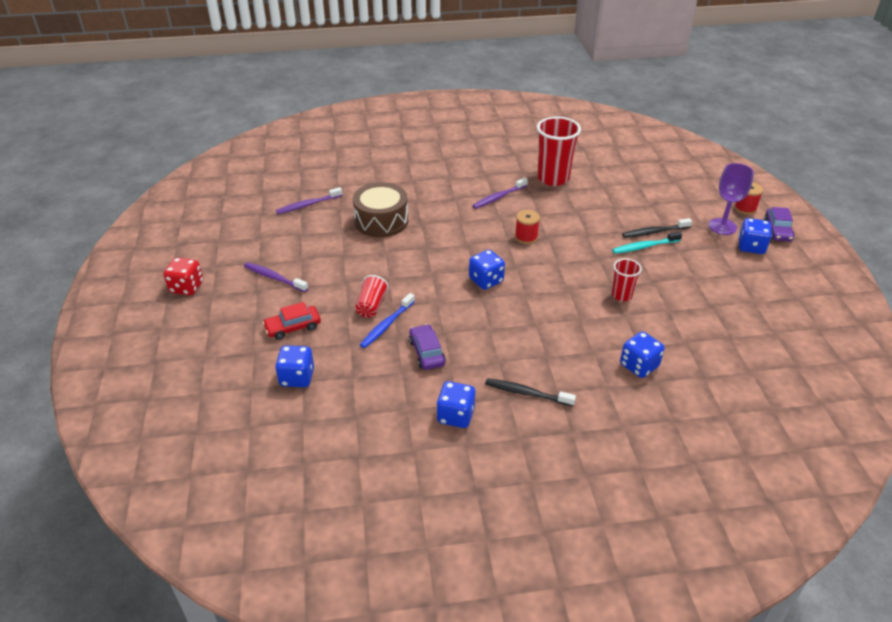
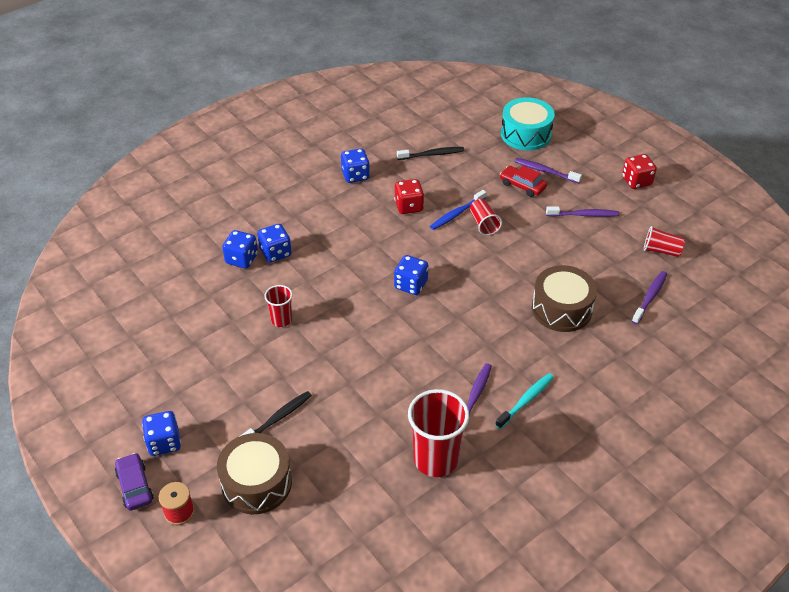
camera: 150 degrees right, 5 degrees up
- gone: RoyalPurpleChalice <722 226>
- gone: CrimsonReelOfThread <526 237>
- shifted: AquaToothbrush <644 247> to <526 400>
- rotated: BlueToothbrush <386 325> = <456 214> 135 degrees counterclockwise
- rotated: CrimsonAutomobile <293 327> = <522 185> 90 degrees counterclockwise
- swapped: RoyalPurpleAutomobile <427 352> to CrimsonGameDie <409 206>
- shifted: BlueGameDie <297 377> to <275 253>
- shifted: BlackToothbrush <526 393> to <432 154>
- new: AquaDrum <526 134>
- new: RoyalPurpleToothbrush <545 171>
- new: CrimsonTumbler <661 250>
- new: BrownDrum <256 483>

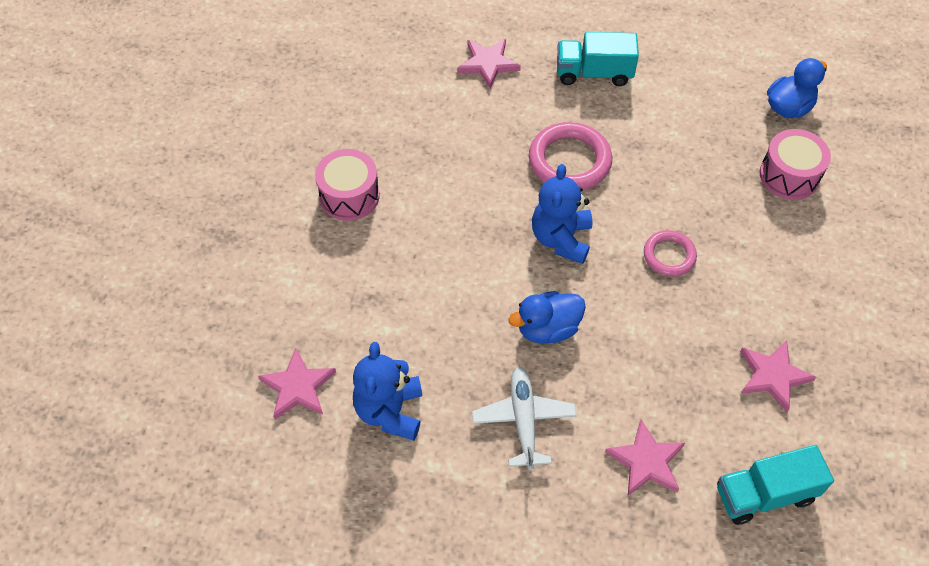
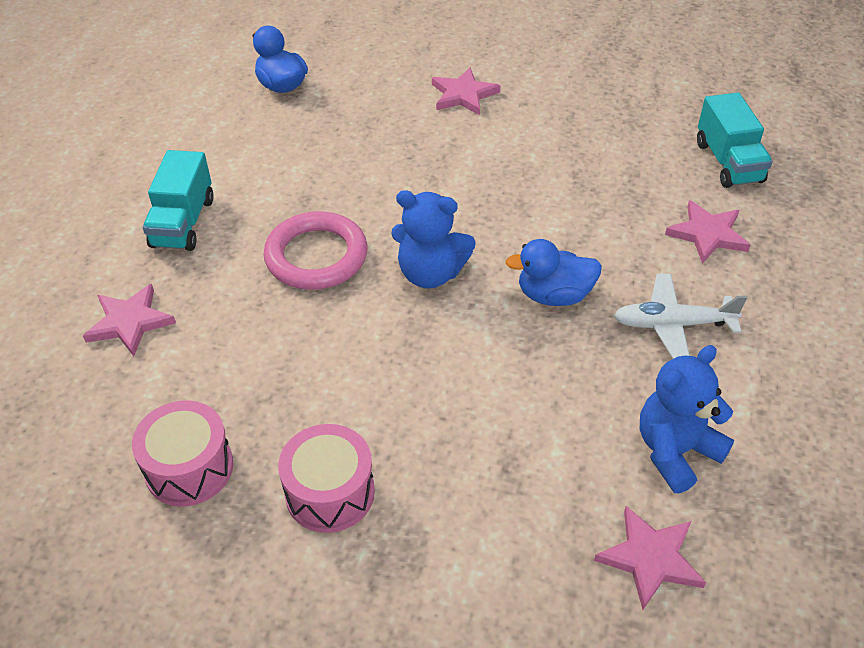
camera: 85 degrees left, 10 degrees down
- shifted: RosyDrum <789 175> to <189 468>
- gone: RosyTorus <669 255>
- rotated: BlueToyDuck <547 328> = <554 295> 105 degrees clockwise
- shifted: RosyFivePointedStar <773 376> to <463 95>
- rotated: BlueStuffedBear <390 411> = <675 451> 135 degrees clockwise

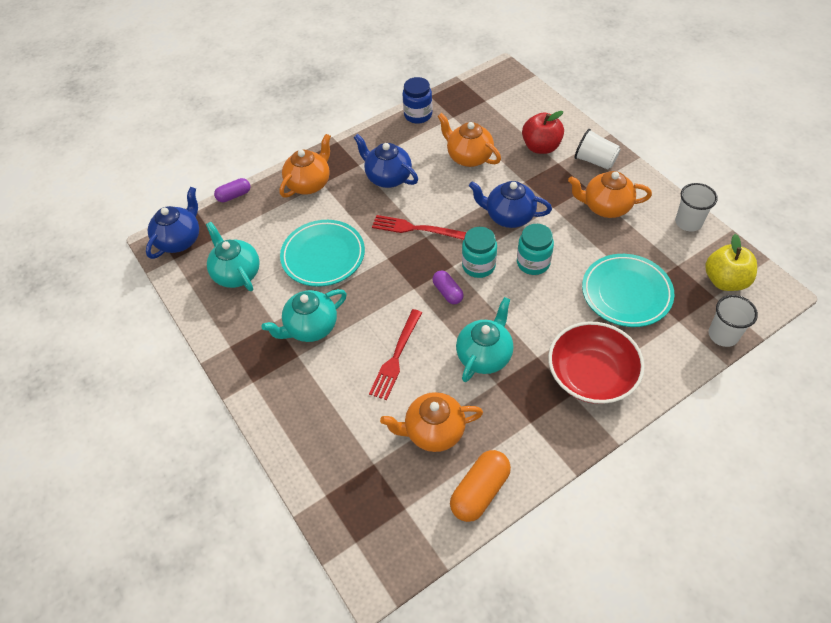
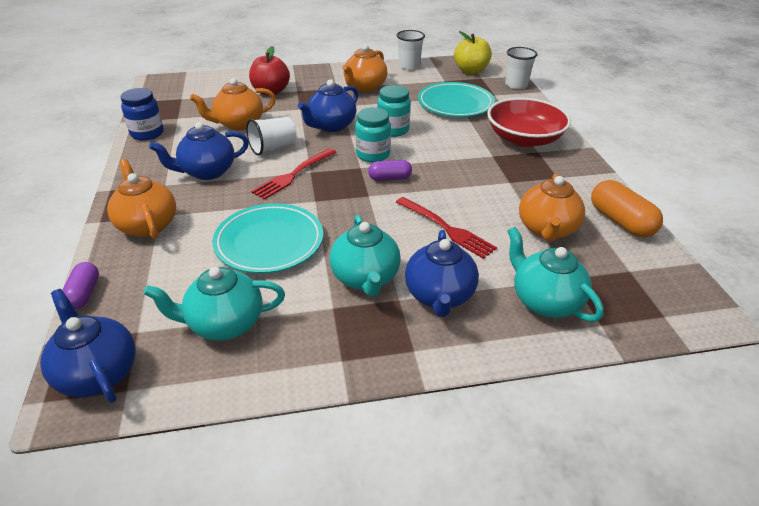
camera: 70 degrees left, 15 degrees down
- shifted: SnowWhiteTumbler <595 161> to <273 148>
- shifted: AquaTeaPot <484 355> to <544 301>
- new: BlueTeaPot <439 296>

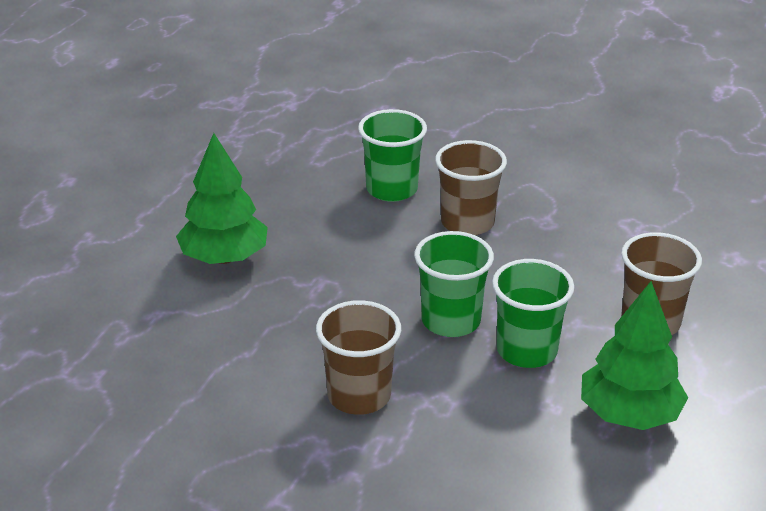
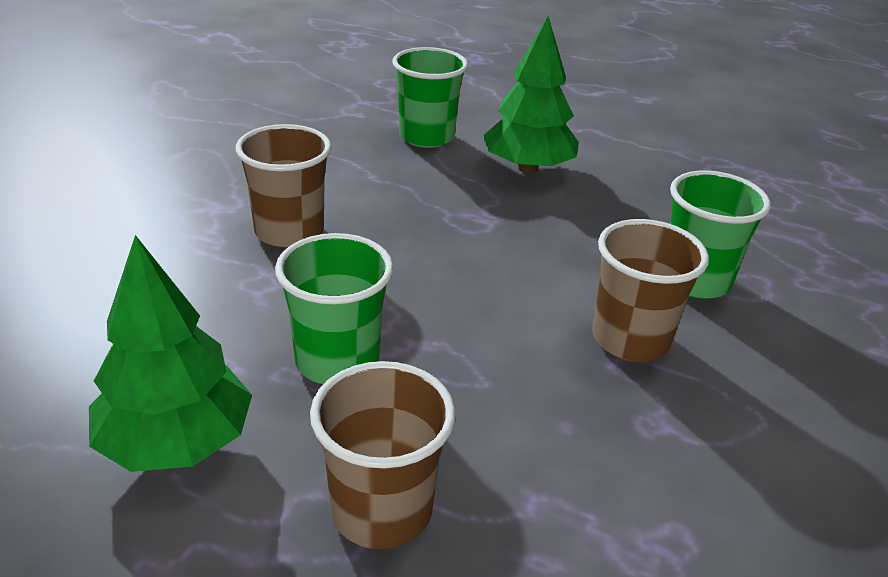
camera: 90 degrees right, 0 degrees up
- shifted: EmeraldTumbler <451 321> to <426 137>

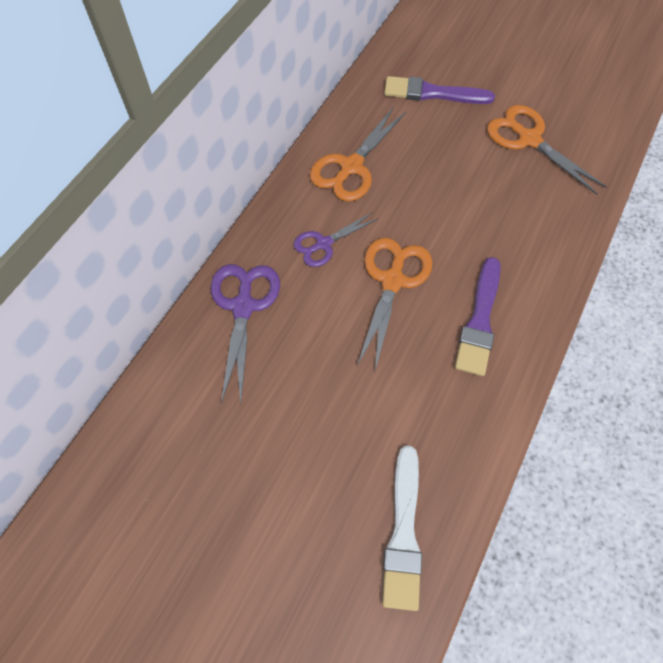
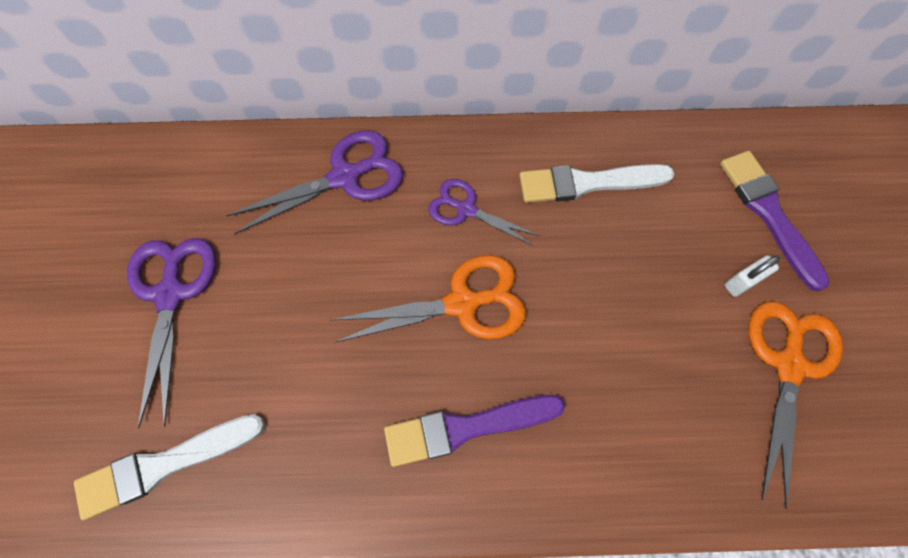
camera: 60 degrees right, 5 degrees up
- swapped: BrightOrangeScissors <351 167> to SnowWhitePaintbrush <588 183>
- new: RoyalPurpleScissors <171 294>
- new: SnowWhiteSmallLock <742 282>

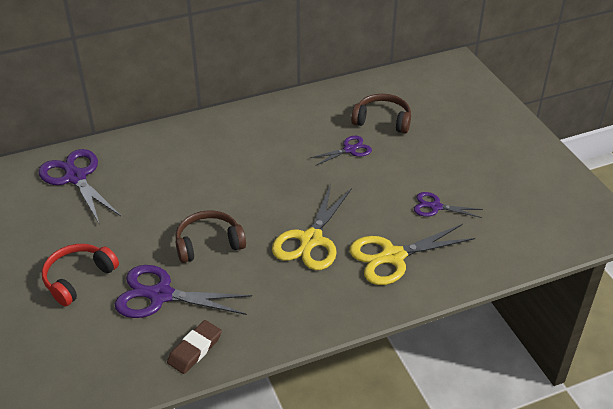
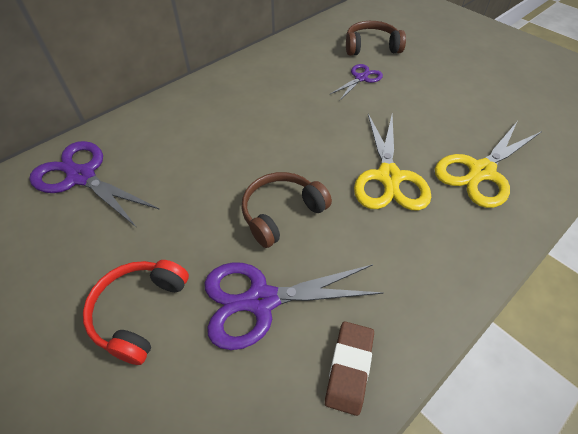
camera: 20 degrees left, 10 degrees up
- gone: RoyalPurpleScissors <435 207>

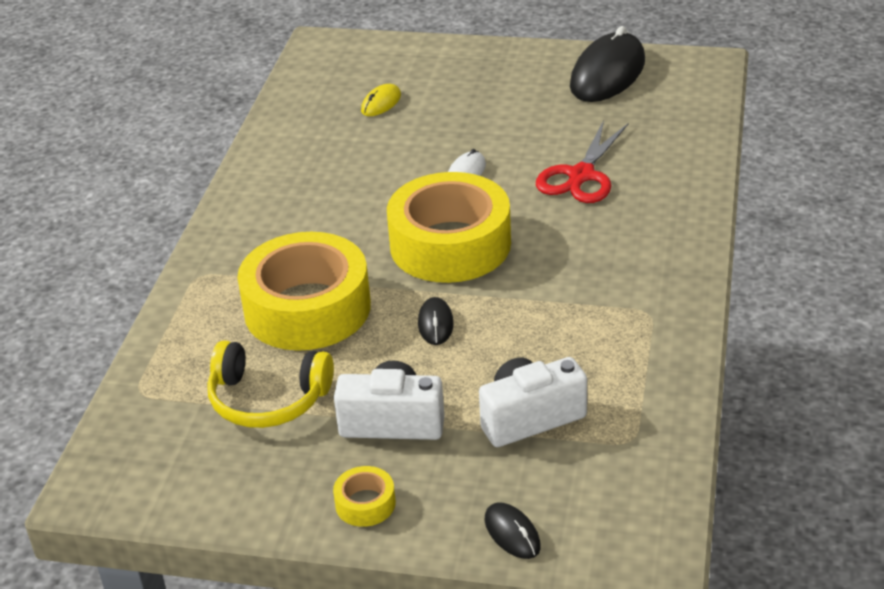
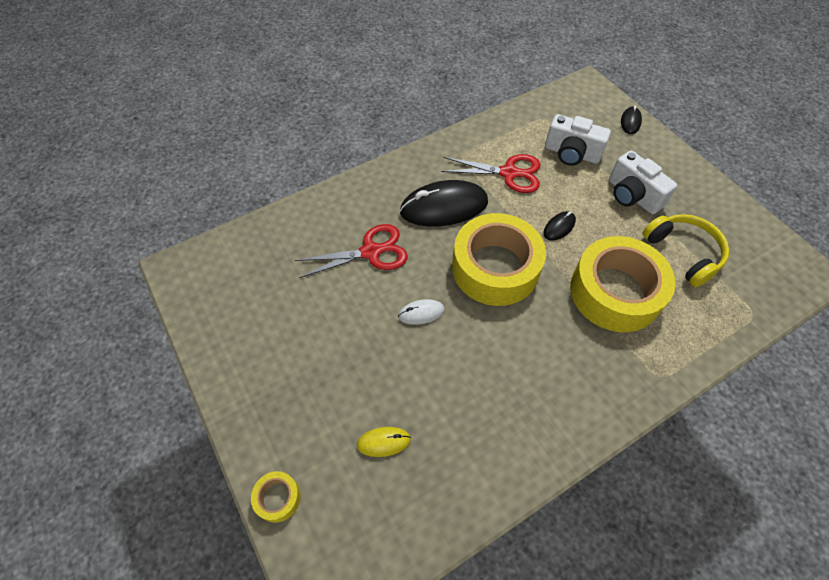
camera: 135 degrees left, 20 degrees up
- shifted: BlackComputerMouse <607 74> to <444 207>
- shifted: BrightYellowTape <365 504> to <278 498>
- new: CrimsonScissors <508 173>

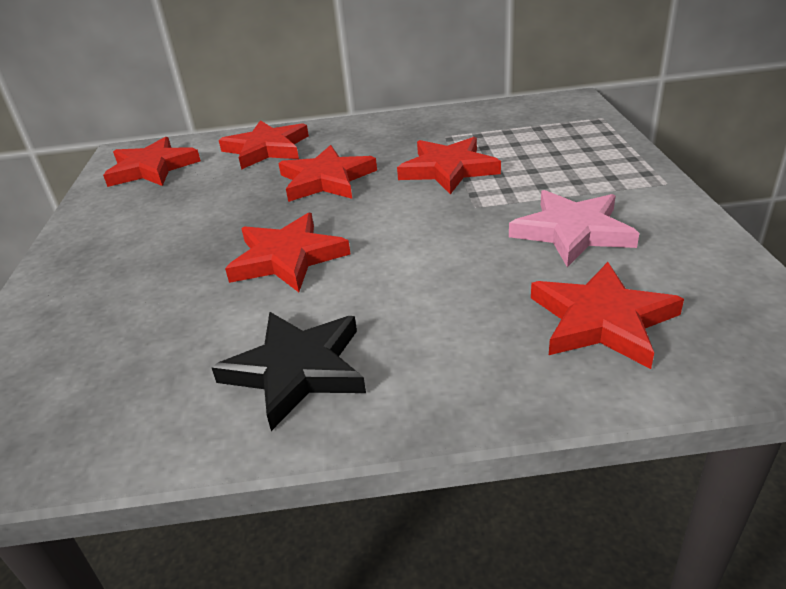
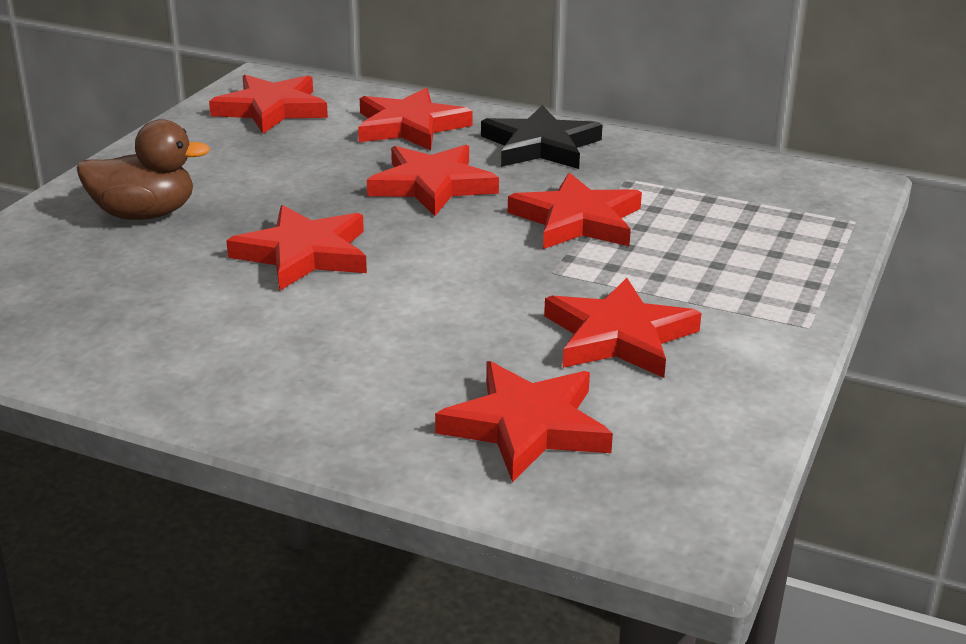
camera: 25 degrees right, 5 degrees down
- repainted: RosyFivePointedStar <572 232> to CrimsonFivePointedStar <619 336>
- shifted: BlackFivePointedStar <296 370> to <540 146>
- new: BrownToyDuck <144 214>

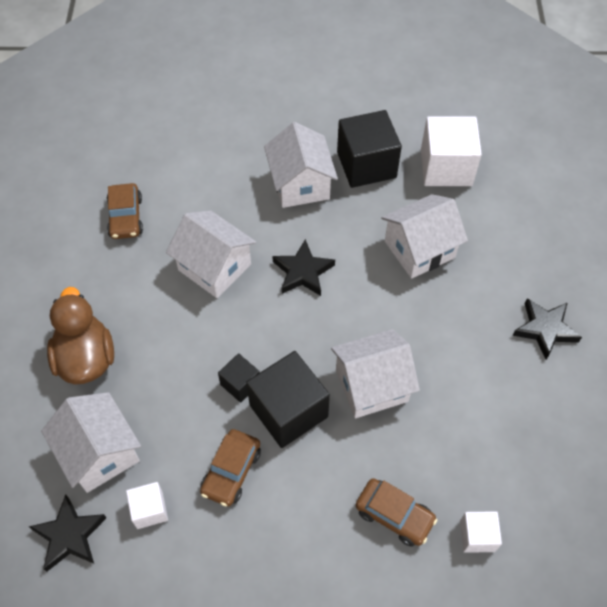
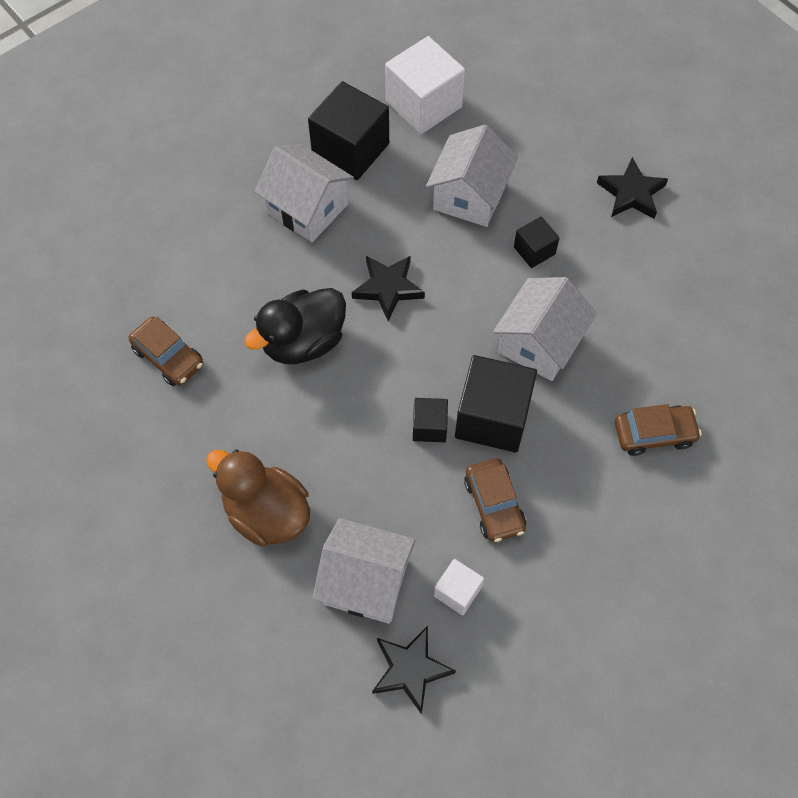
camera: 40 degrees left, 5 degrees up
- swapped: SnowWhiteHouse <214 267> to BlackToyDuck <303 342>
- gone: SnowWhiteBlock <477 536>
- new: BlackBlock <534 250>

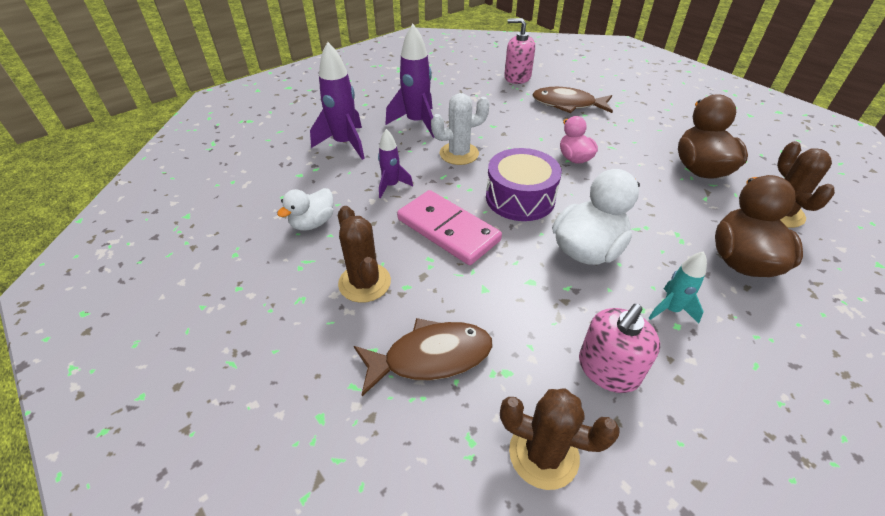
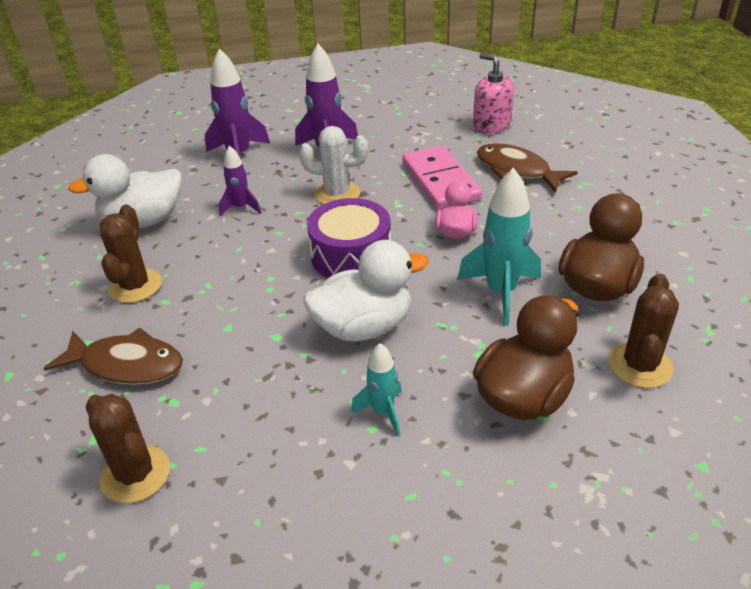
camera: 30 degrees right, 5 degrees down
- scaled: SnowWhiteToyDuck <313 223> = <143 221> x1.67
- shifted: RosyDominoPiece <448 230> to <440 181>
- gone: RosySoapDispenser <608 369>
- new: AquaRocket <501 292>

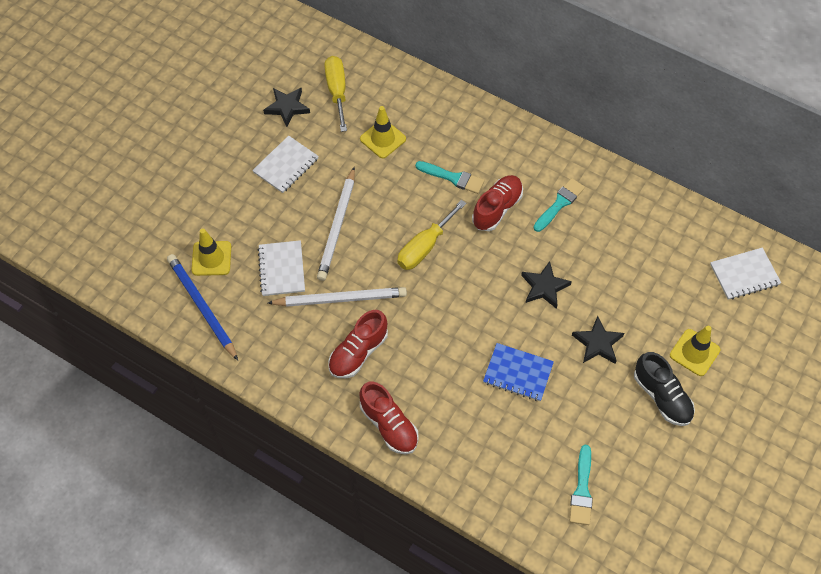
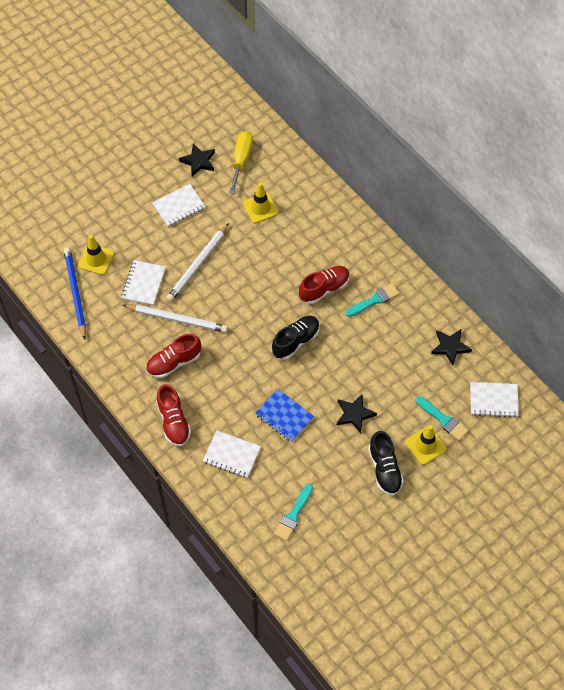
camera: 20 degrees right, 0 degrees up
- shifted: AquaPaintbrush <453 178> to <443 420>
- gone: BrightYellowScrewdriver <424 247>
- shifted: BlackFivePointedStar <544 287> to <450 347>
- new: BlackSneaker <296 341>
- new: SnowWhiteExerciseBook <231 455>

